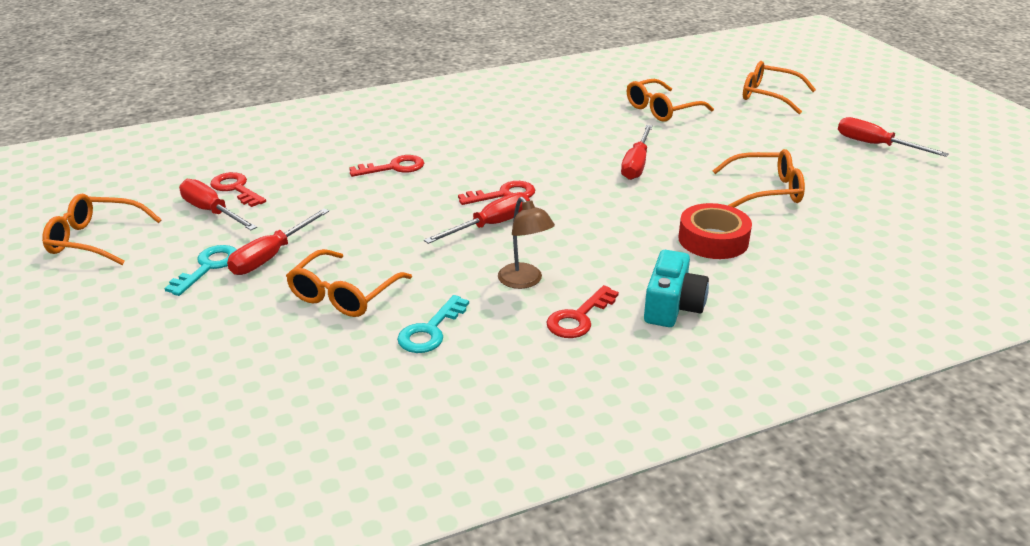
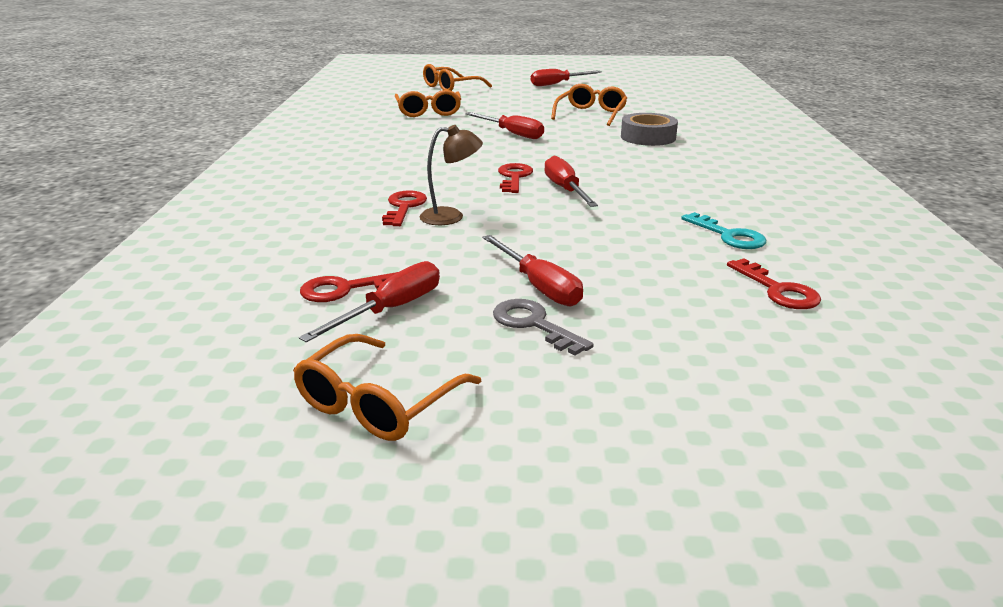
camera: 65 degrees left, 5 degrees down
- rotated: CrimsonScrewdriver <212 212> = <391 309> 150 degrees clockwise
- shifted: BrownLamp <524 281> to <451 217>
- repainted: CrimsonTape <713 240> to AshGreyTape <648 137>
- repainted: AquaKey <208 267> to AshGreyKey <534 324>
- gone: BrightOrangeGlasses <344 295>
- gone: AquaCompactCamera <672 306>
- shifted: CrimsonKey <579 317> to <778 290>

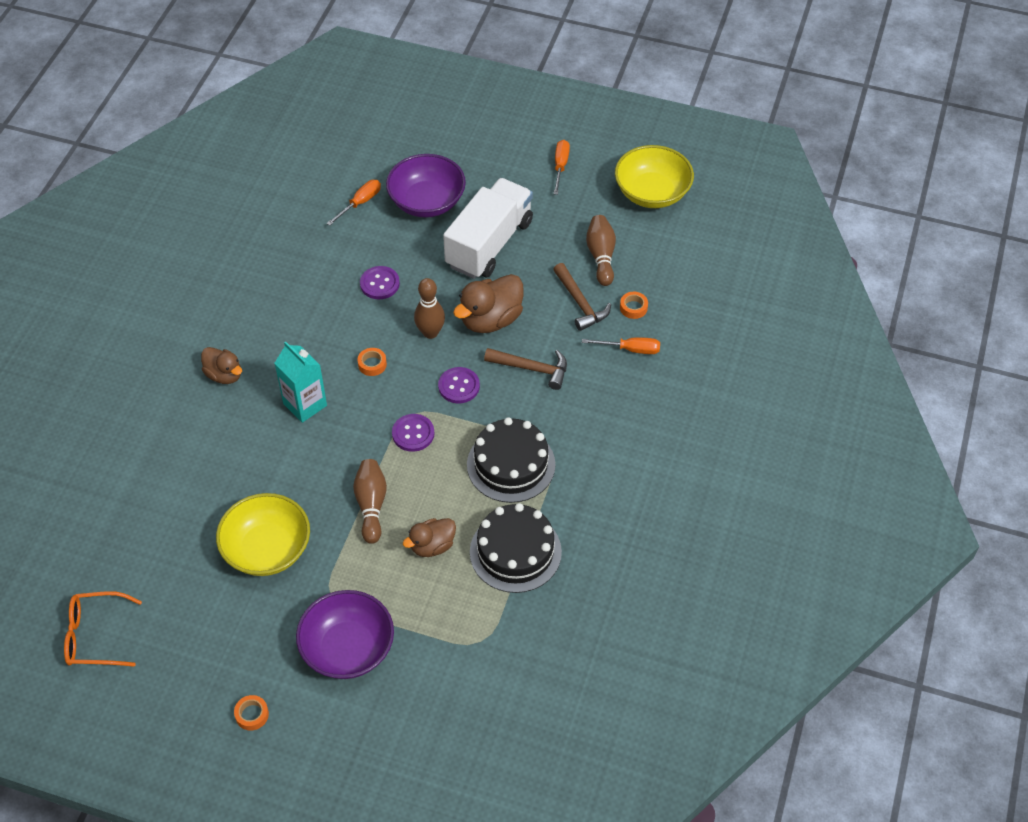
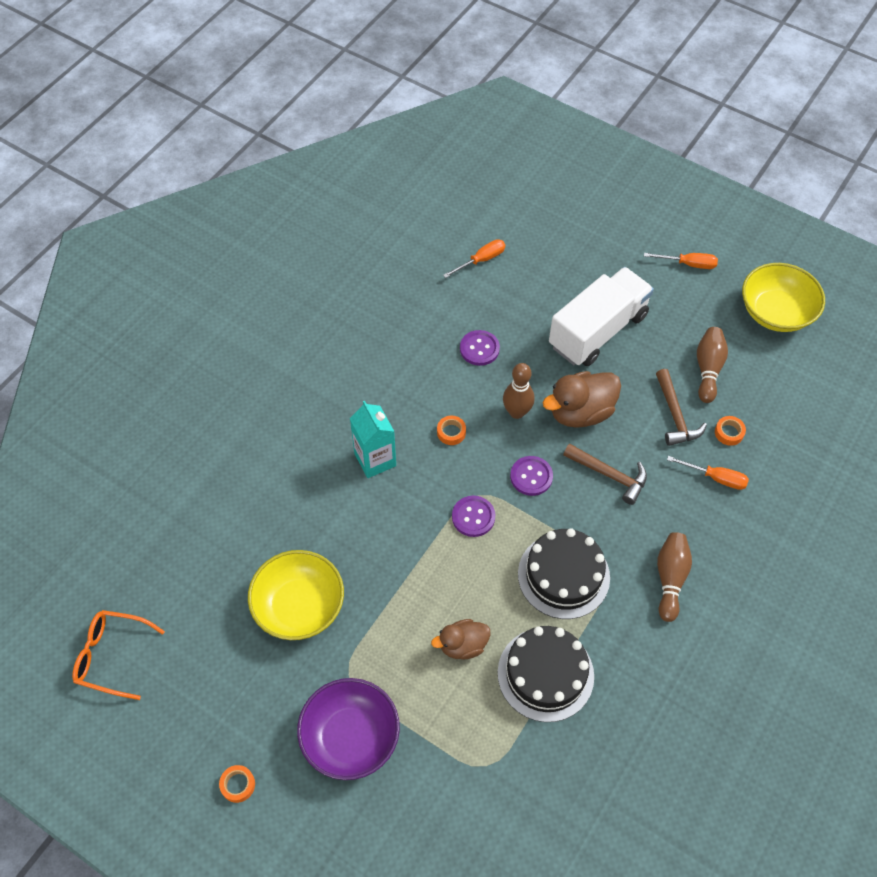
camera: 15 degrees right, 5 degrees up
- rotated: BrightOrangeScrewdriver <560 166> = <688 264> 75 degrees clockwise
- gone: RoyalPurpleServingBowl <427 202>
- gone: BrownToyDuck <224 375>
- shifted: BrownBowlingPin <371 505> to <670 579>

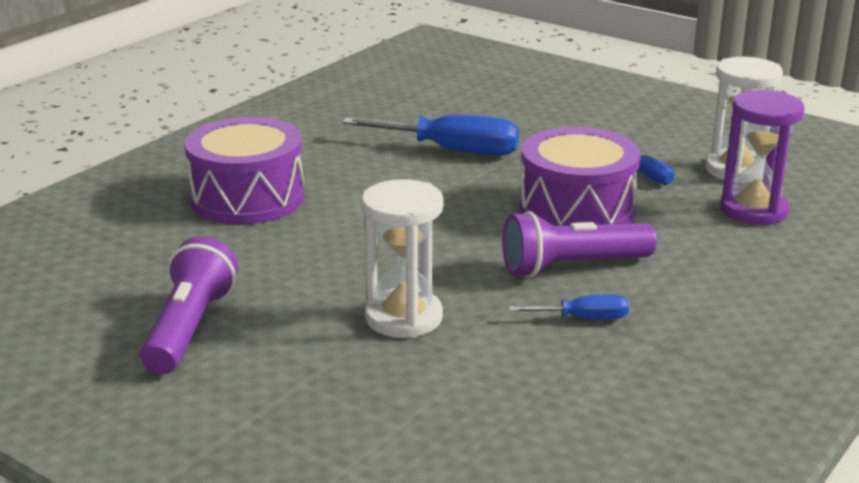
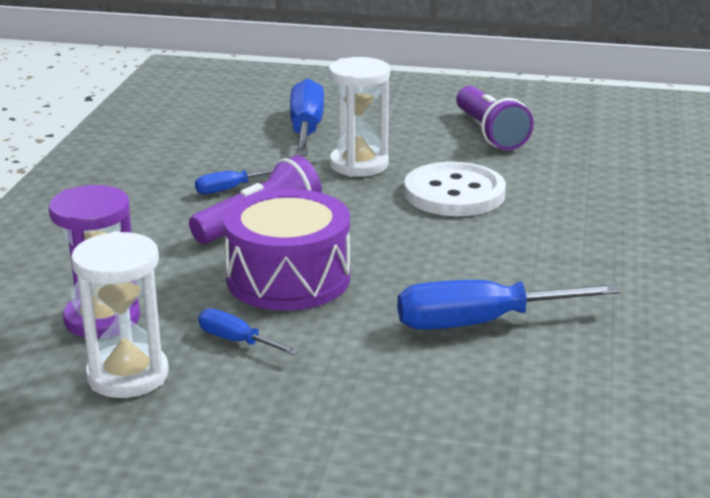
camera: 155 degrees right, 0 degrees up
- gone: RoyalPurpleDrum <247 198>
- new: BlueScrewdriver <306 129>
- new: SnowWhiteSewingButton <454 193>

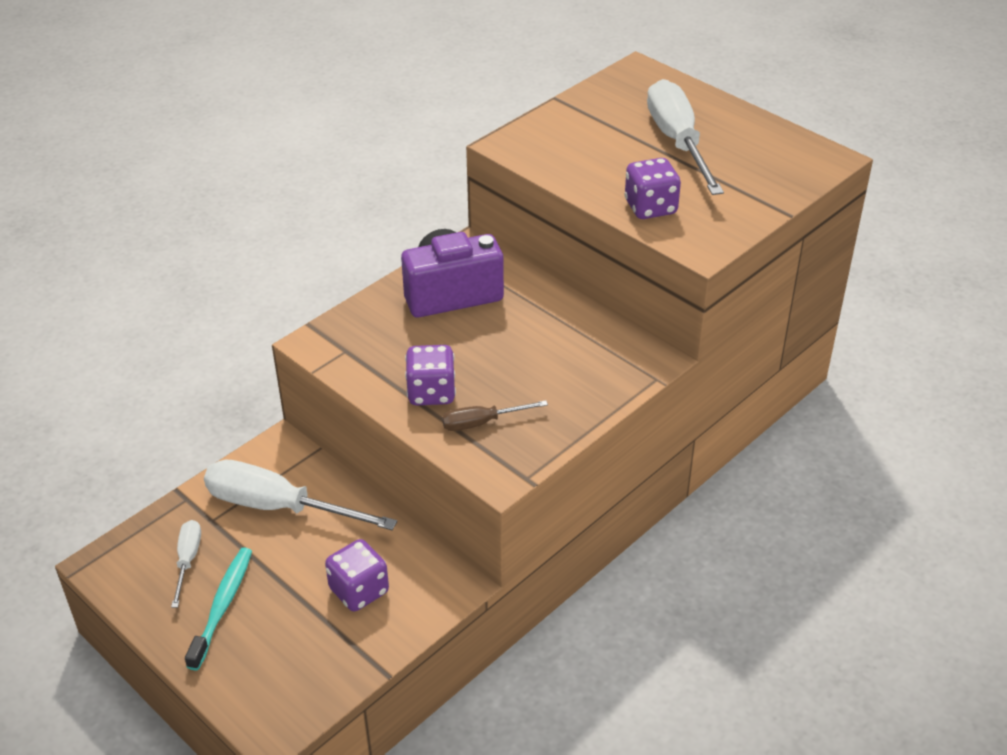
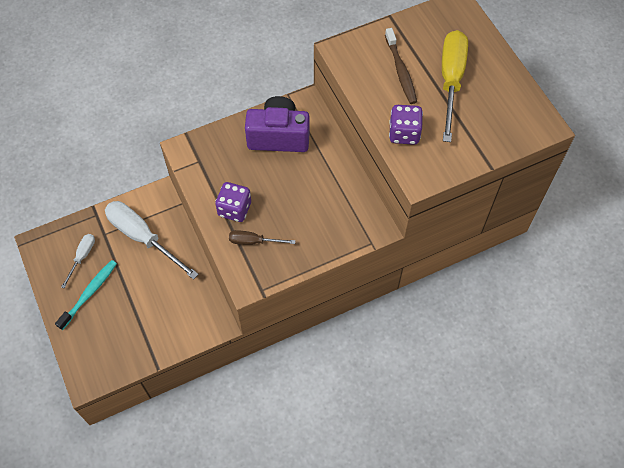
camera: 20 degrees right, 20 degrees up
- repainted: SnowWhiteScrewdriver <678 142> to BrightYellowScrewdriver <451 81>
- gone: RoyalPurpleGameDie <359 591>
- new: BrownToothbrush <401 71>

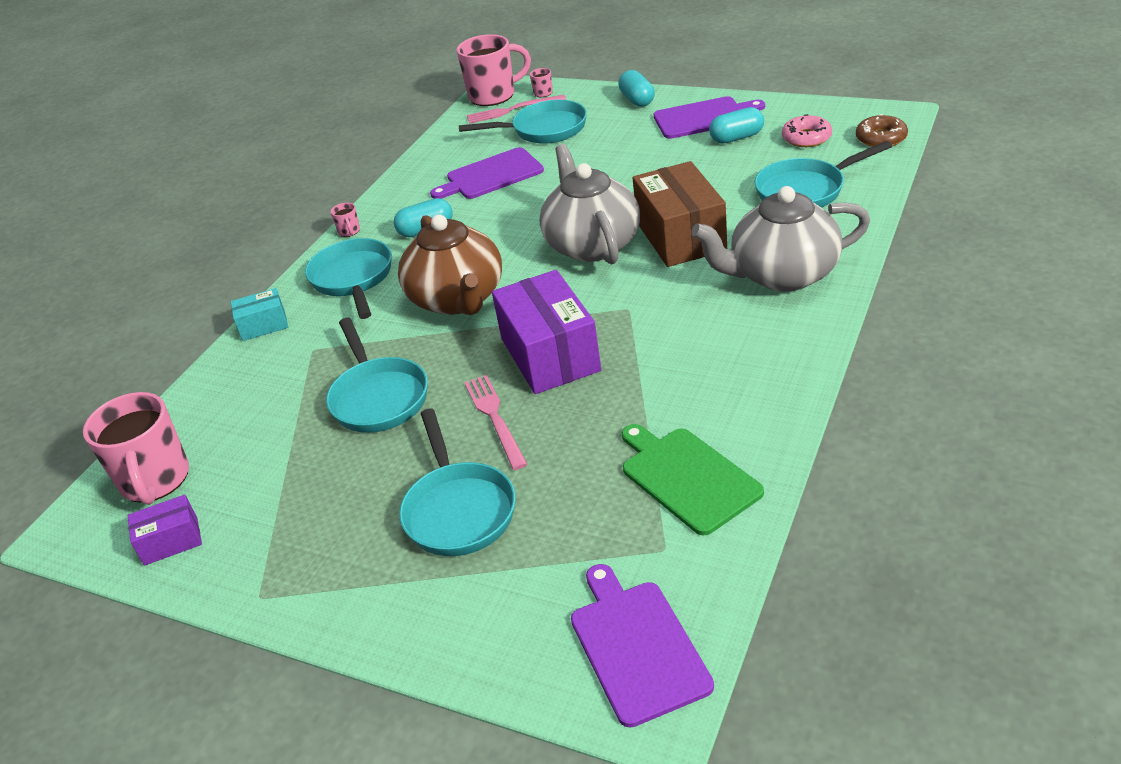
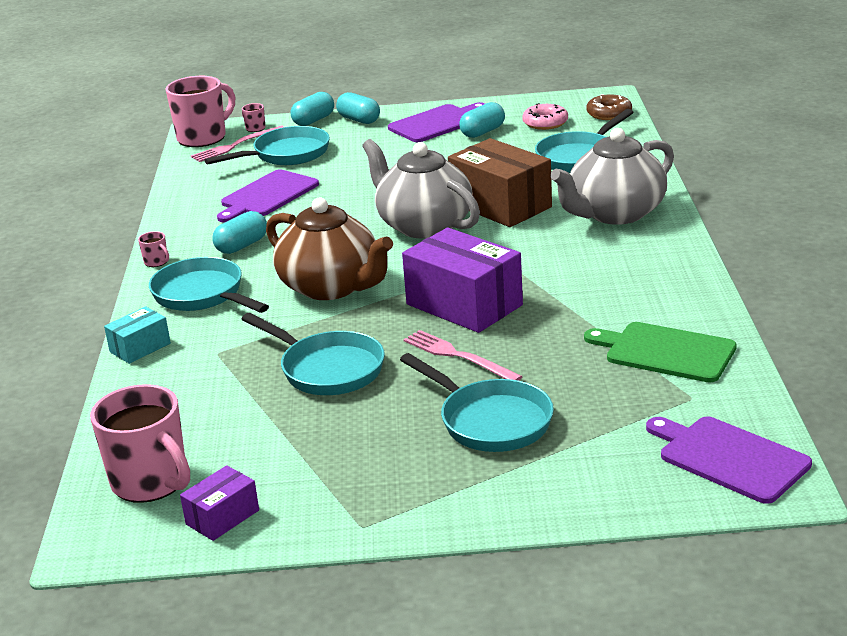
camera: 30 degrees left, 10 degrees down
- new: AquaCapsule <314 120>

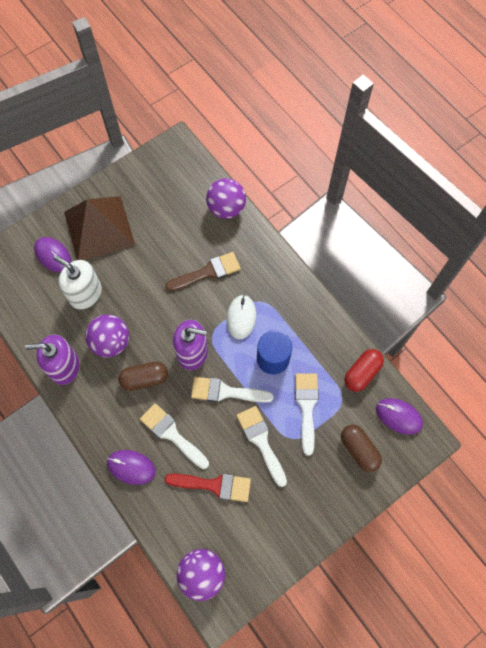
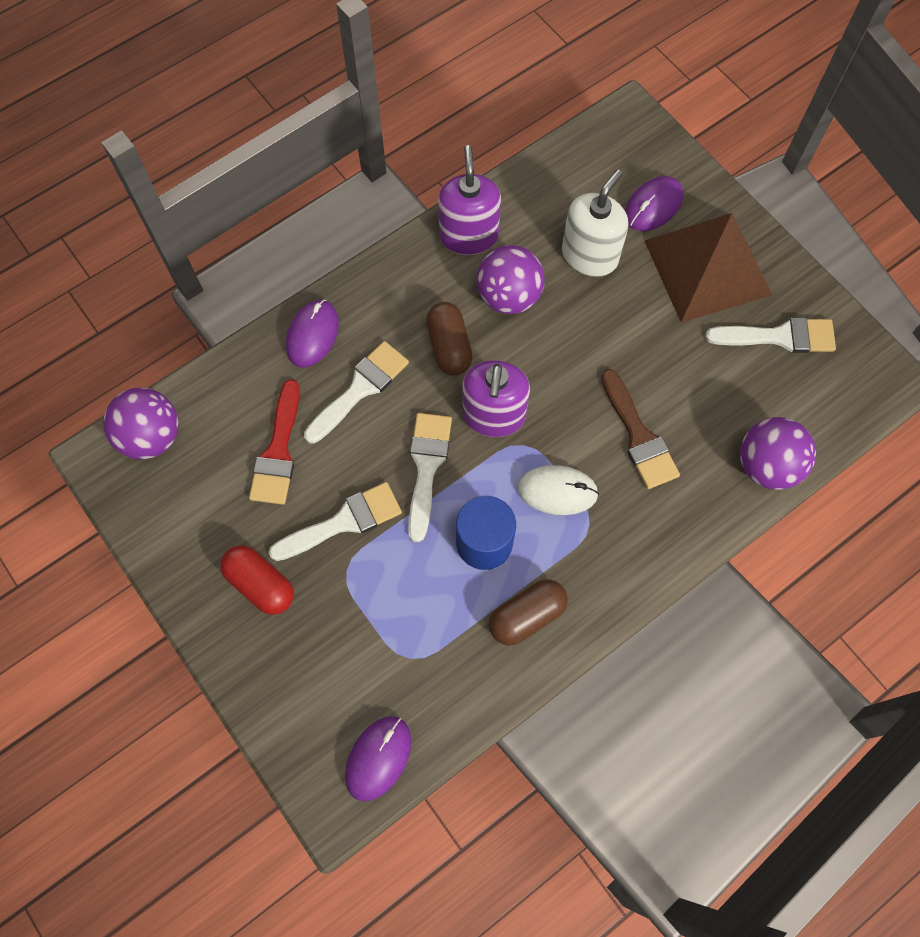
camera: 90 degrees right, 0 degrees up
- shifted: CrimsonCapsule <362 373> to <260 584>
- shifted: SnowWhitePaintbrush <306 407> to <779 337>
- shifted: BrownCapsule <359 450> to <527 616>

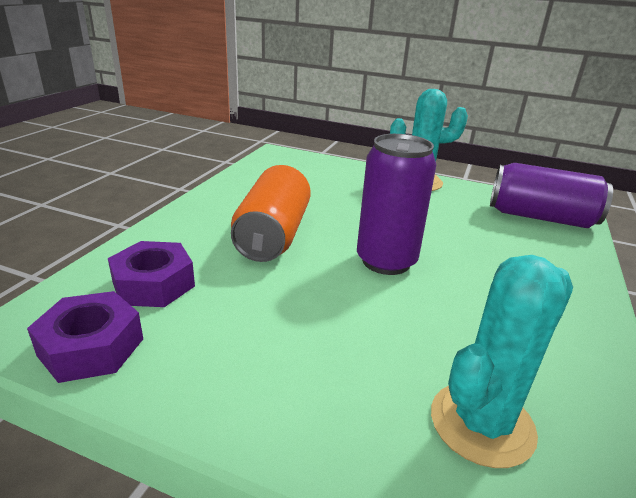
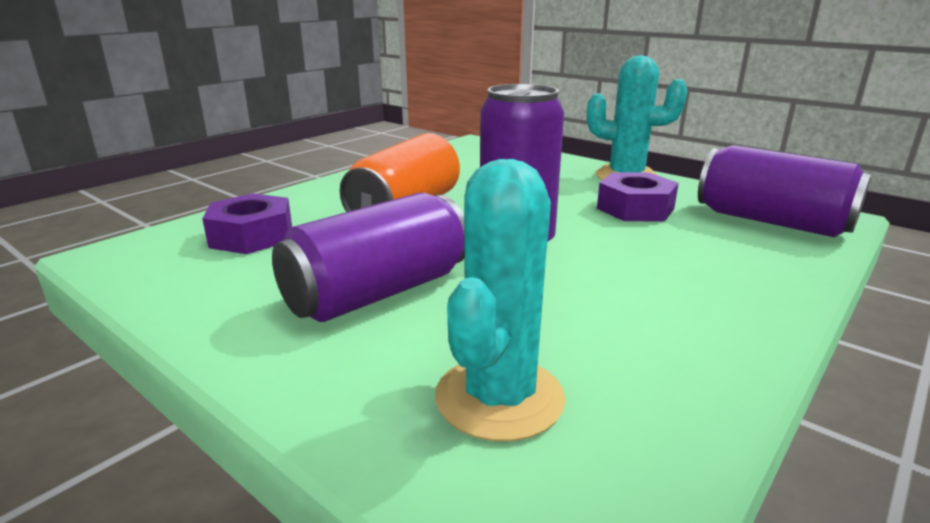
camera: 20 degrees right, 5 degrees down
- rotated: AquaCactus <482 423> = <499 398> 45 degrees counterclockwise
- shifted: RoyalPurpleHexNut <91 347> to <635 208>
- new: RoyalPurpleTin <378 292>

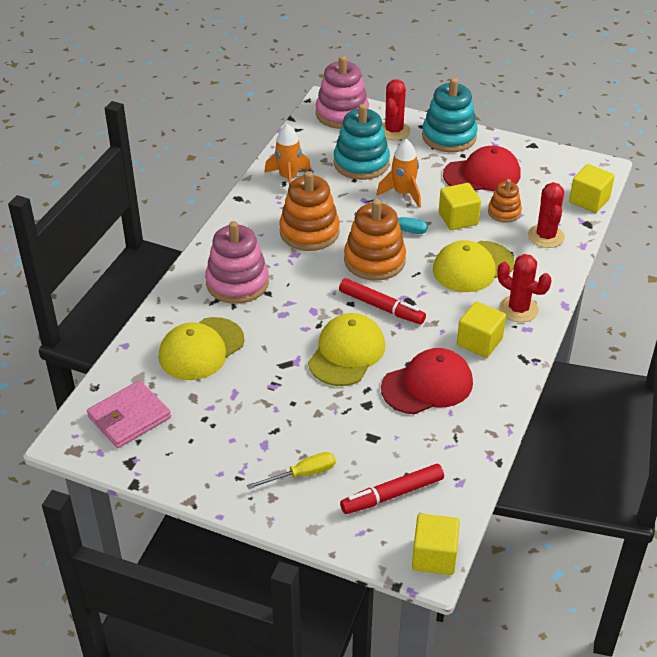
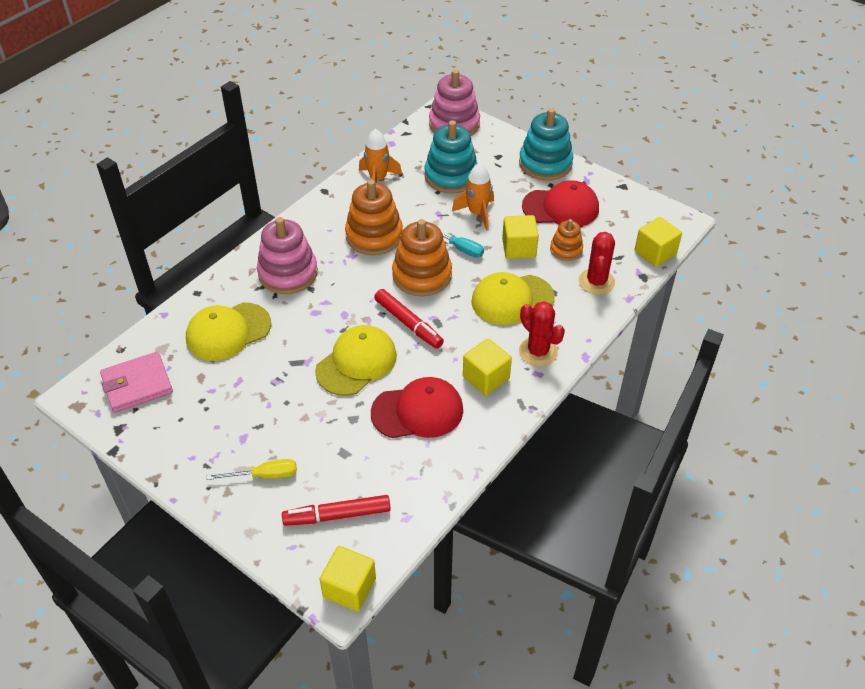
camera: 15 degrees right, 5 degrees up
- gone: CrimsonCactus <394 131>

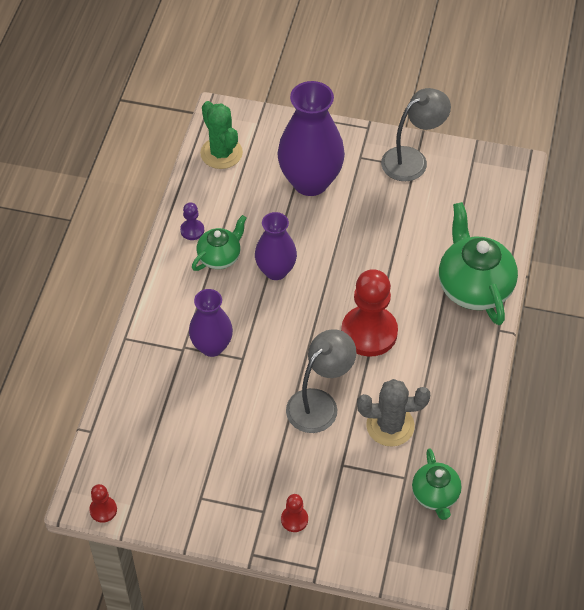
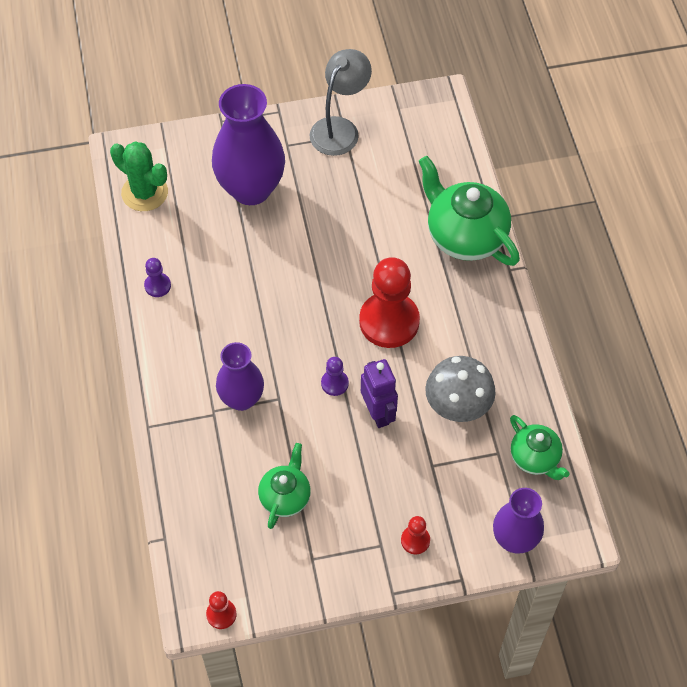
camera: 25 degrees left, 5 degrees up
- shifted: RoyalPurpleFlowerVase <276 271> to <514 539>
- shifted: EmeraldTeaPot <220 257> to <285 497>
- swapped: AshGreyLamp <319 403> to RoyalPurpleRobot <378 413>
- swapped: AshGreyCactus <390 426> to AshGreyToadstool <457 407>
- new: RoyalPurpleGamePawn <334 383>

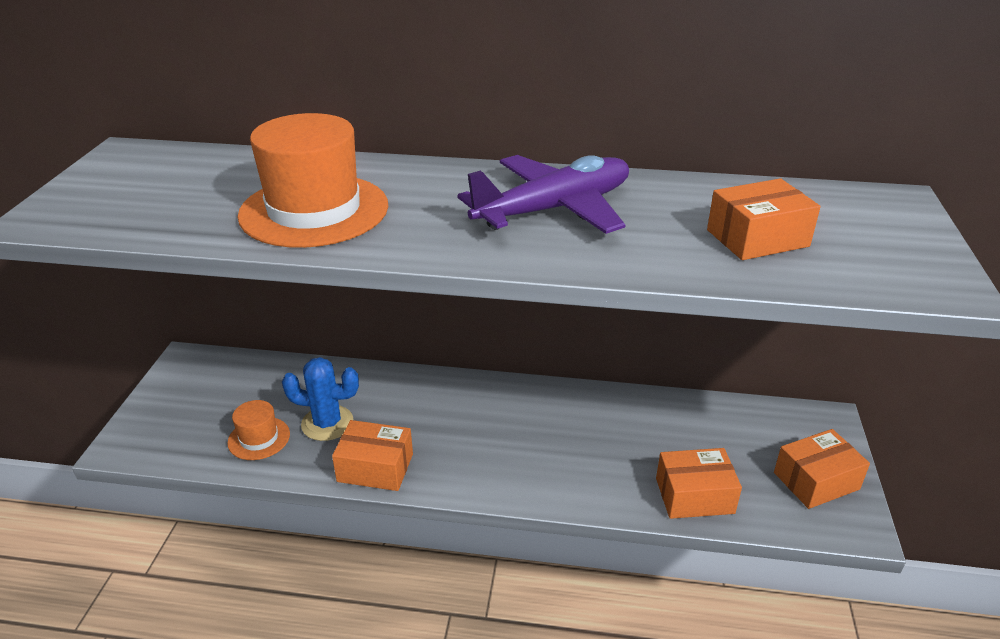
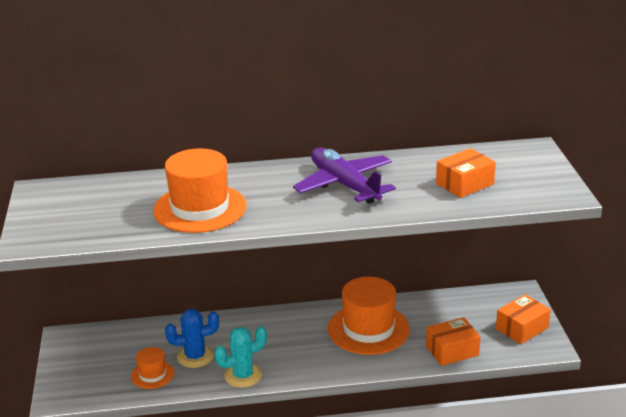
camera: 15 degrees left, 5 degrees down
- rotated: RoyalPurplePlane <554 209> = <344 185> 75 degrees counterclockwise
- swapped: BrightOrangePackage <375 468> to AquaCactus <243 375>
- new: BrightOrangeTallHat <368 329>

